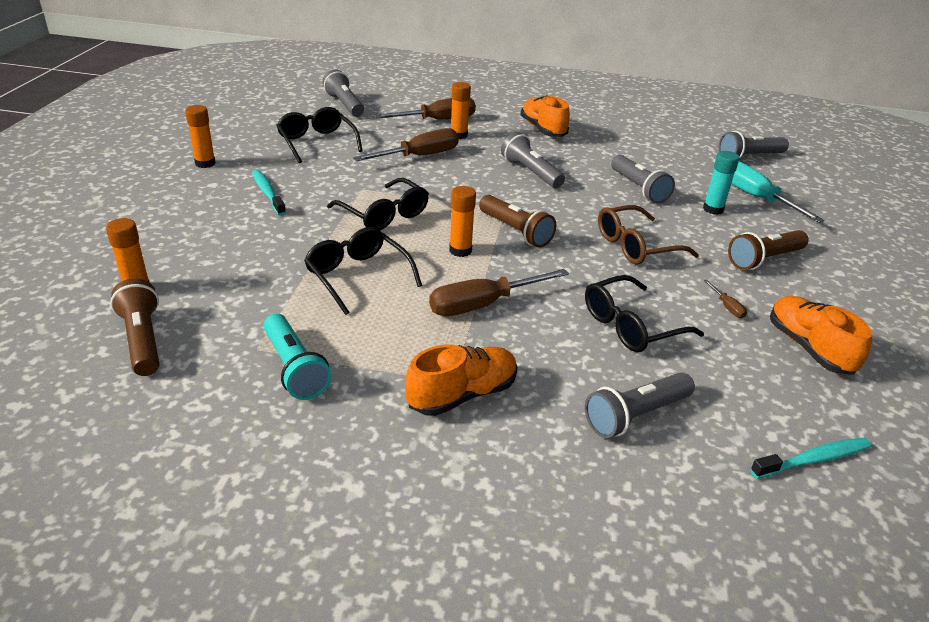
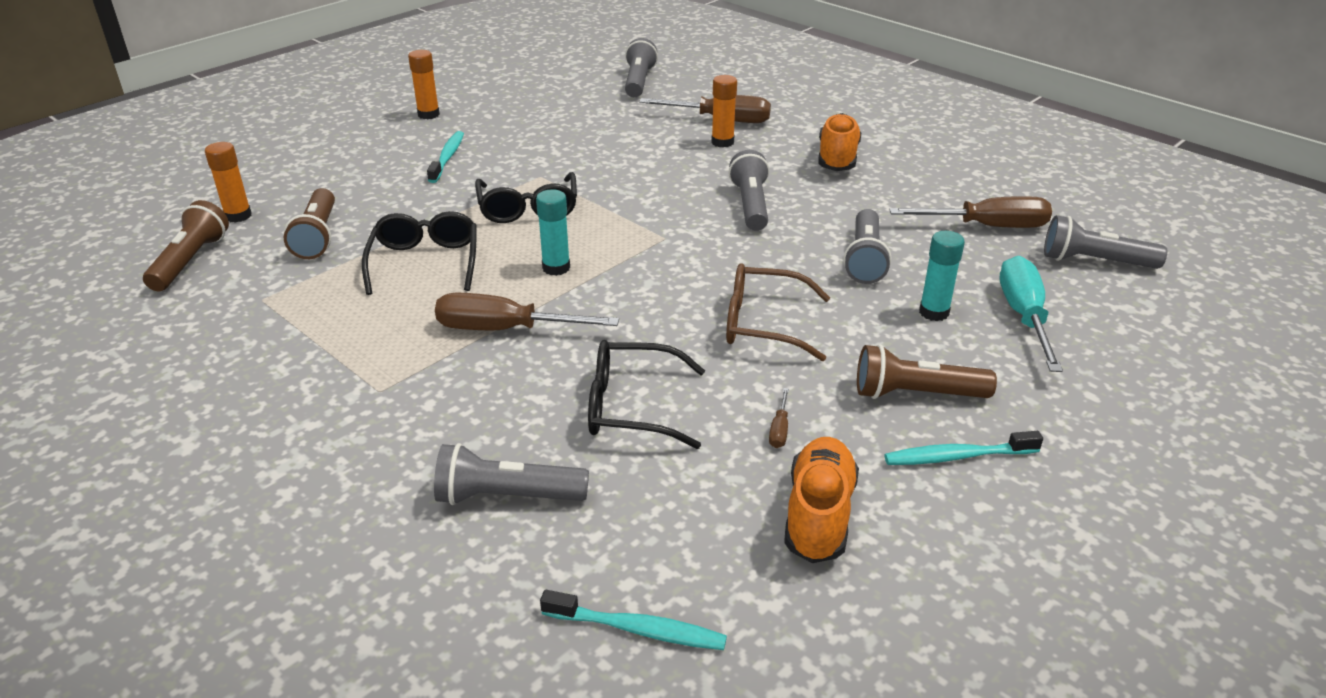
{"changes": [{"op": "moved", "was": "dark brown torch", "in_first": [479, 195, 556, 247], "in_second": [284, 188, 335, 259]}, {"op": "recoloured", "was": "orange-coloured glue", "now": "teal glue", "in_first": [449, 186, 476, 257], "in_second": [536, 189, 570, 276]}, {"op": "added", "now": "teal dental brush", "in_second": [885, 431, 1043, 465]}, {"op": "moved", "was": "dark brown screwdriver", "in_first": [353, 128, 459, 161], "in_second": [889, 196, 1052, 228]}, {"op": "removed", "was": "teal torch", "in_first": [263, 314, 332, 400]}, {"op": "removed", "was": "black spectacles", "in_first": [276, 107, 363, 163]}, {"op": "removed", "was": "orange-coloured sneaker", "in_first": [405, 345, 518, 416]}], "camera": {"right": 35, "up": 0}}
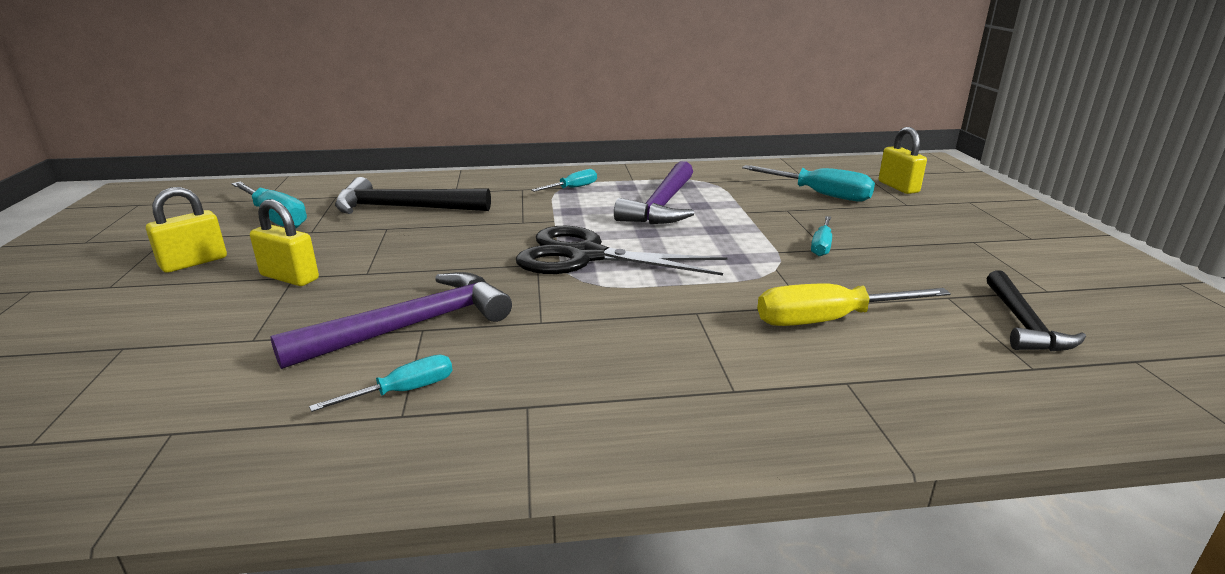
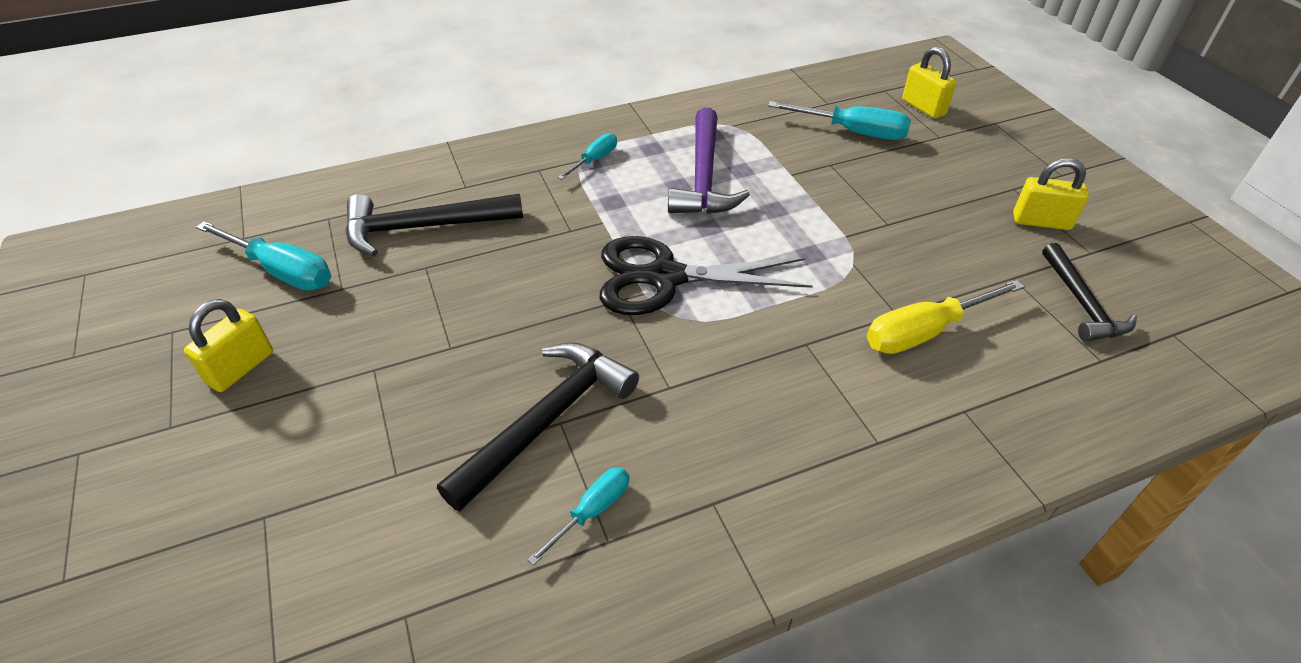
{"changes": [{"op": "recoloured", "was": "purple hammer", "now": "black hammer", "in_first": [270, 272, 512, 369], "in_second": [437, 342, 639, 511]}, {"op": "moved", "was": "golden small lock", "in_first": [250, 199, 319, 286], "in_second": [1013, 158, 1089, 230]}, {"op": "removed", "was": "teal screwdriver", "in_first": [811, 216, 832, 256]}], "camera": {"right": -15, "up": 20}}
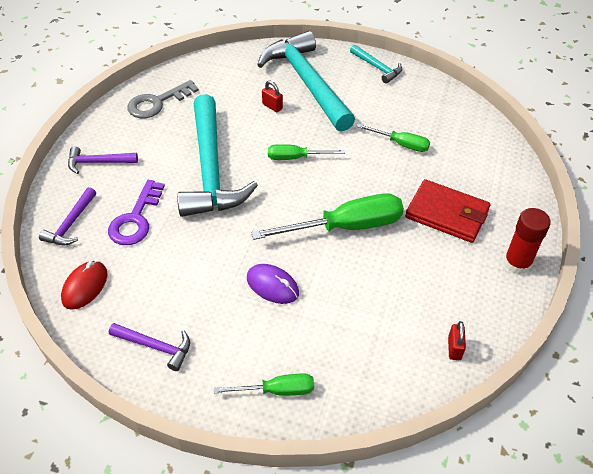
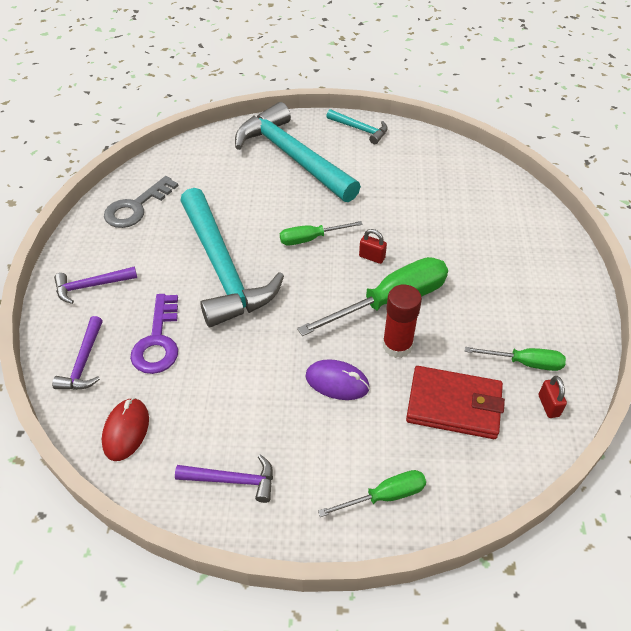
{"changes": [{"op": "moved", "was": "scarlet small lock", "in_first": [262, 81, 283, 112], "in_second": [359, 229, 387, 264]}, {"op": "moved", "was": "scarlet glue", "in_first": [503, 208, 551, 275], "in_second": [383, 284, 422, 358]}, {"op": "moved", "was": "scarlet card wallet", "in_first": [405, 179, 490, 243], "in_second": [406, 366, 505, 439]}, {"op": "moved", "was": "emerald screwdriver", "in_first": [357, 124, 430, 152], "in_second": [465, 347, 566, 371]}], "camera": {"right": -15, "up": 0}}
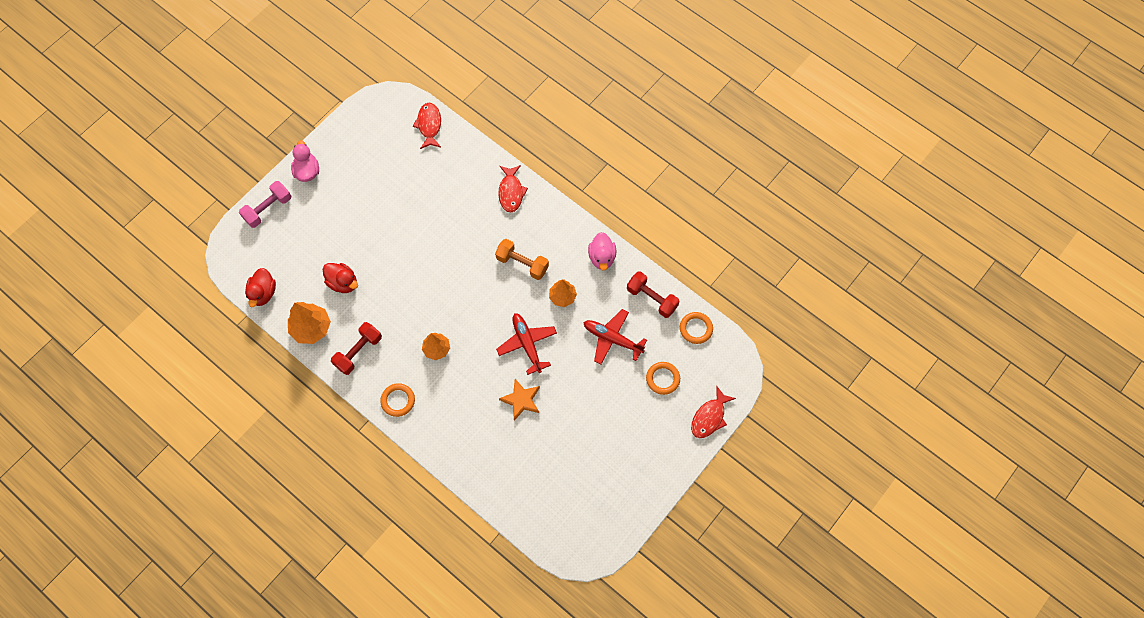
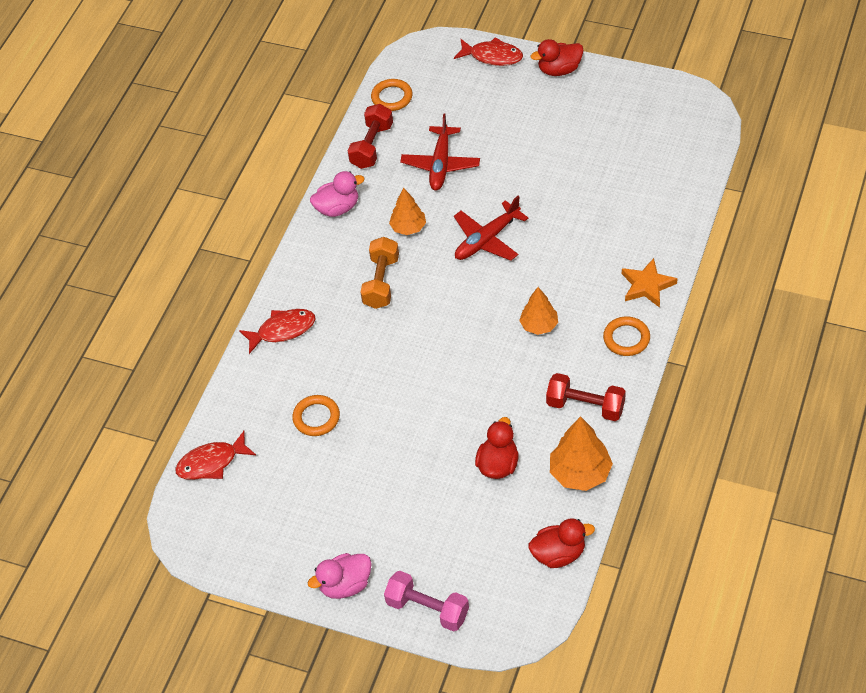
{"changes": [{"op": "moved", "was": "orange-coloured hoop", "in_first": [646, 362, 680, 395], "in_second": [292, 395, 340, 436]}, {"op": "added", "now": "scarlet toy duck", "in_second": [531, 39, 583, 76]}, {"op": "moved", "was": "orange-coloured star shape", "in_first": [499, 379, 540, 421], "in_second": [622, 258, 678, 308]}], "camera": {"right": -105, "up": -15}}
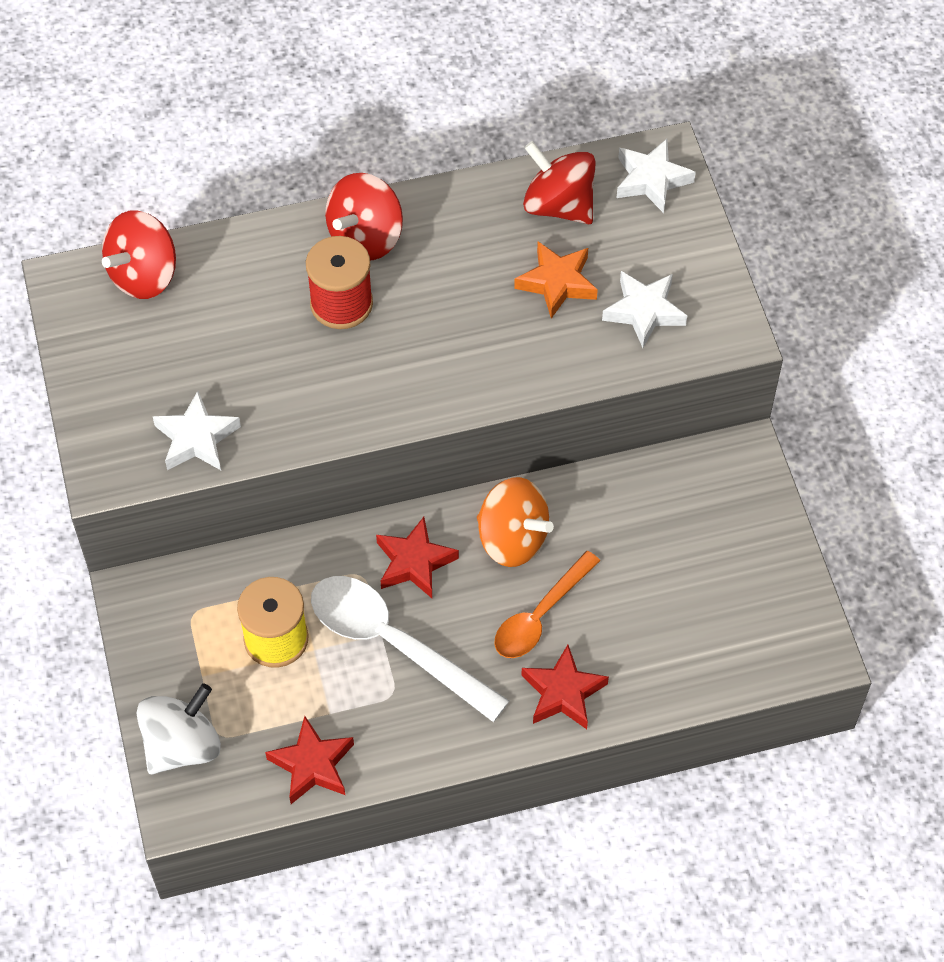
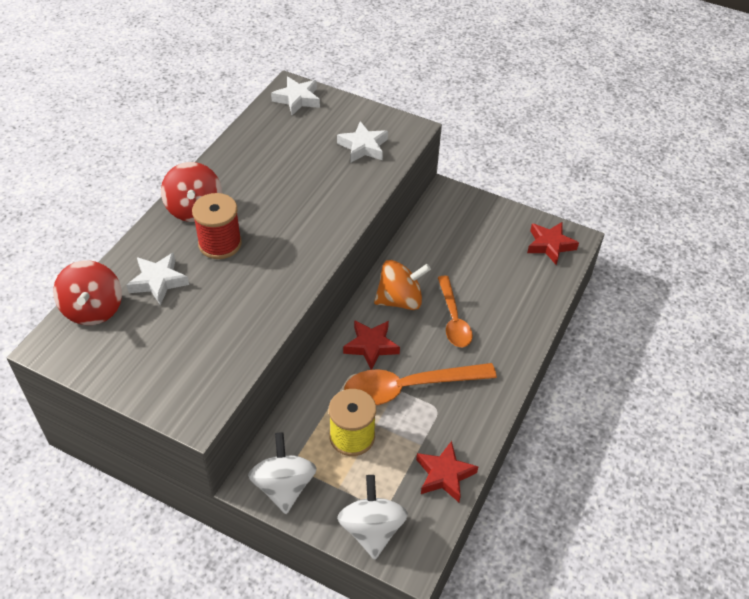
{"changes": [{"op": "moved", "was": "snow-white star shape", "in_first": [153, 391, 241, 470], "in_second": [126, 252, 189, 305]}, {"op": "added", "now": "snow-white spinning top", "in_second": [248, 432, 317, 514]}, {"op": "recoloured", "was": "snow-white teaspoon", "now": "orange-coloured teaspoon", "in_first": [311, 576, 509, 722], "in_second": [344, 363, 497, 405]}, {"op": "moved", "was": "scarlet star shape", "in_first": [521, 645, 609, 729], "in_second": [527, 222, 579, 265]}, {"op": "removed", "was": "orange-coloured star shape", "in_first": [514, 241, 598, 319]}, {"op": "removed", "was": "scarlet spinning top", "in_first": [523, 141, 596, 224]}], "camera": {"right": -50, "up": -10}}
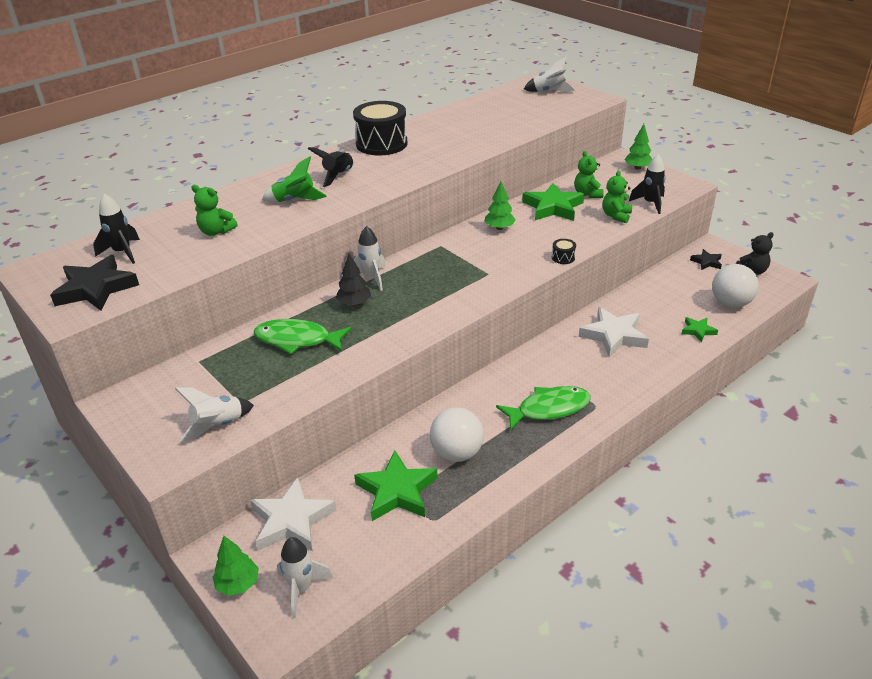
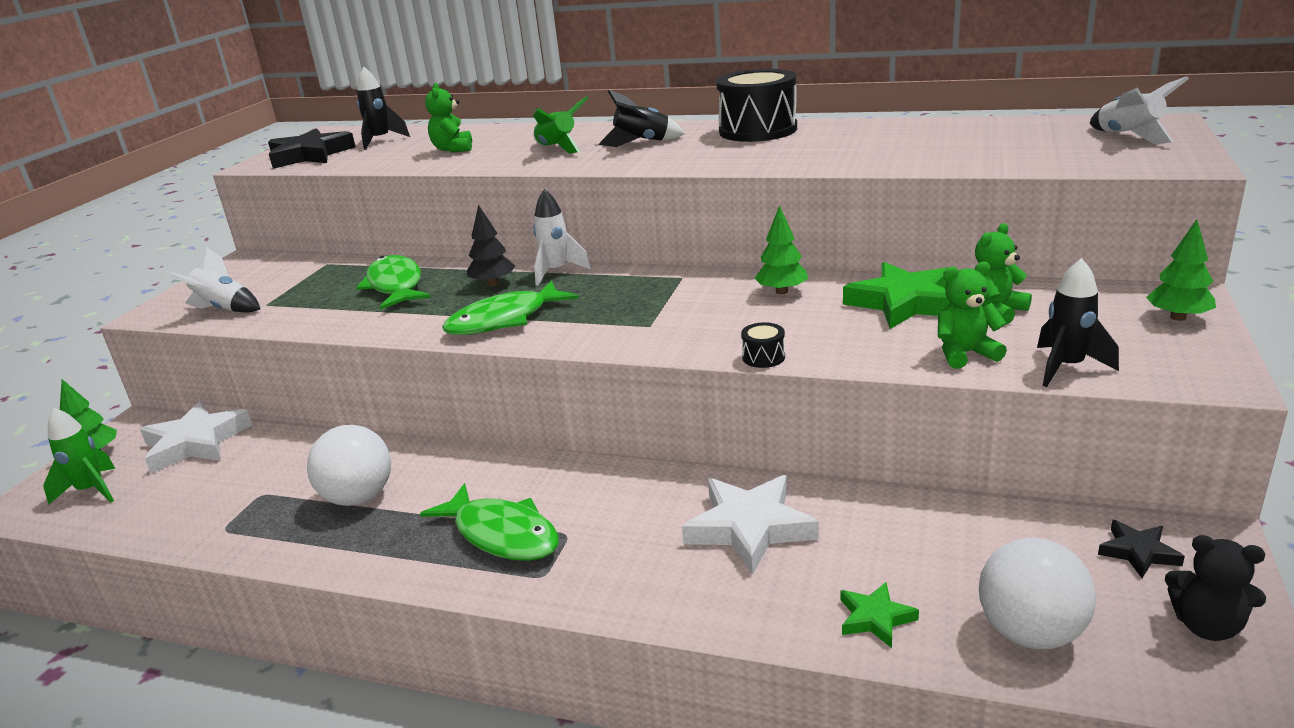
{"changes": [{"op": "recoloured", "was": "snow-white spaceship", "now": "emerald spaceship", "in_first": [277, 537, 333, 618], "in_second": [43, 408, 116, 505]}, {"op": "added", "now": "emerald fish", "in_second": [442, 281, 578, 335]}, {"op": "removed", "was": "emerald star shape", "in_first": [354, 451, 438, 521]}], "camera": {"right": 60, "up": -10}}
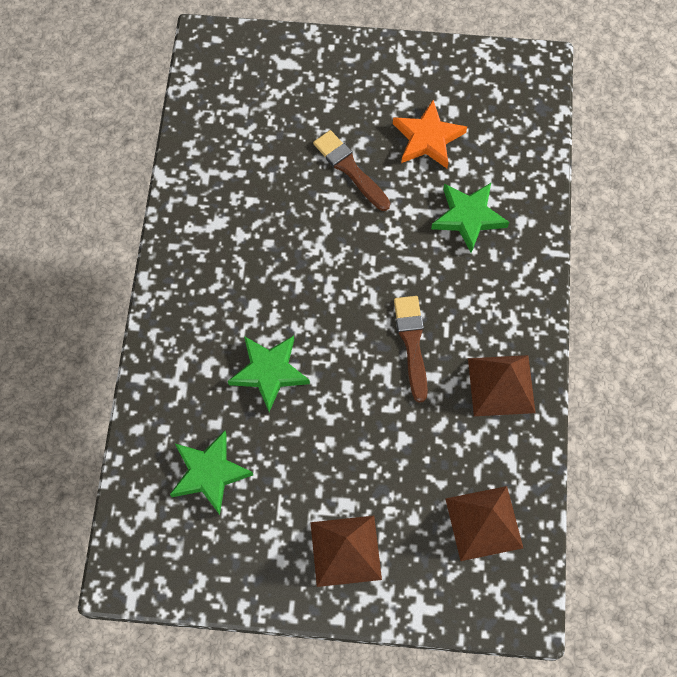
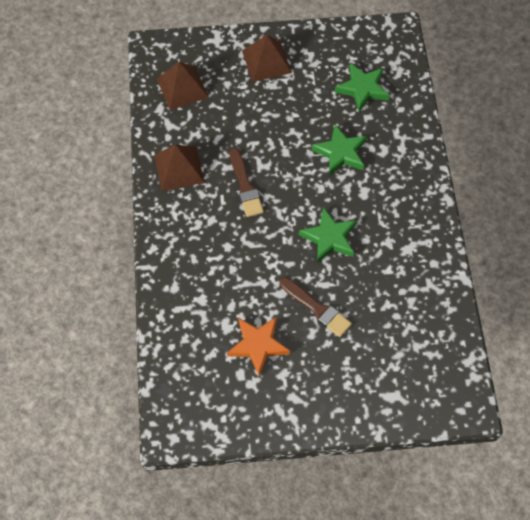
{"changes": [{"op": "moved", "was": "emerald star shape", "in_first": [431, 183, 509, 253], "in_second": [299, 207, 357, 263]}], "camera": {"right": 170, "up": -5}}
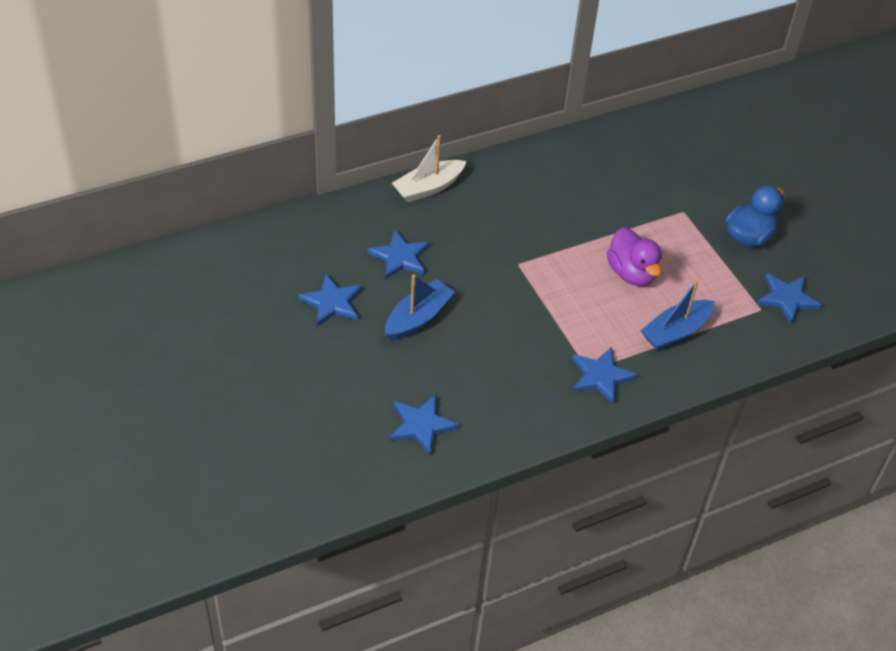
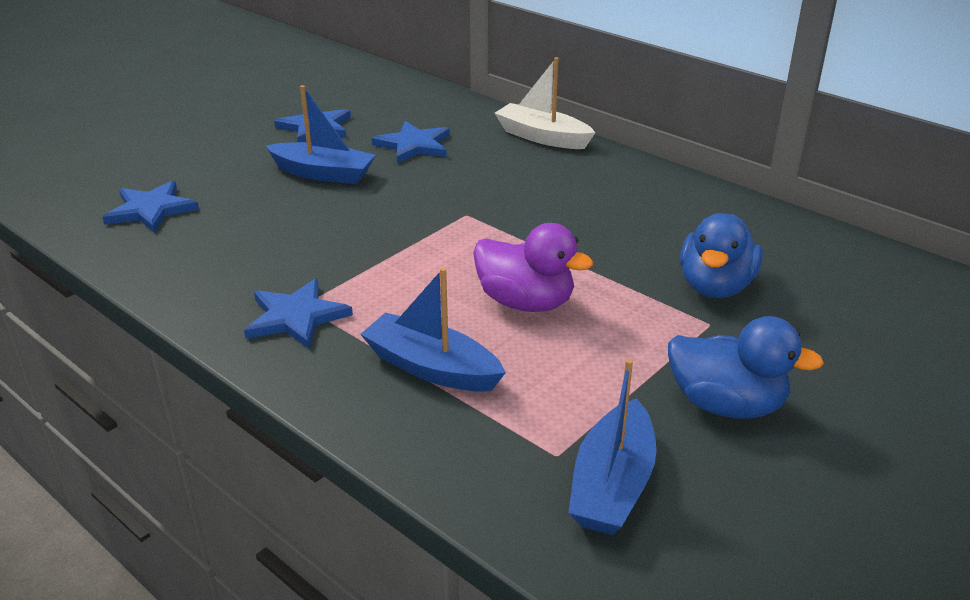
{"changes": [{"op": "turned", "was": "purple toy duck", "in_first": [607, 227, 662, 286], "in_second": [473, 223, 593, 312], "clockwise": -105}, {"op": "replaced", "was": "royal blue star shape", "now": "royal blue boat", "in_first": [757, 273, 822, 324], "in_second": [568, 359, 656, 535]}, {"op": "added", "now": "royal blue toy duck", "in_second": [680, 213, 763, 298]}], "camera": {"right": 70, "up": -15}}
